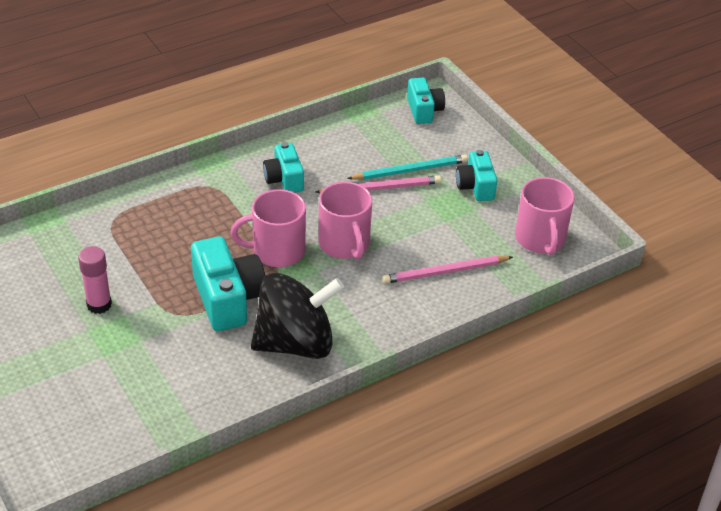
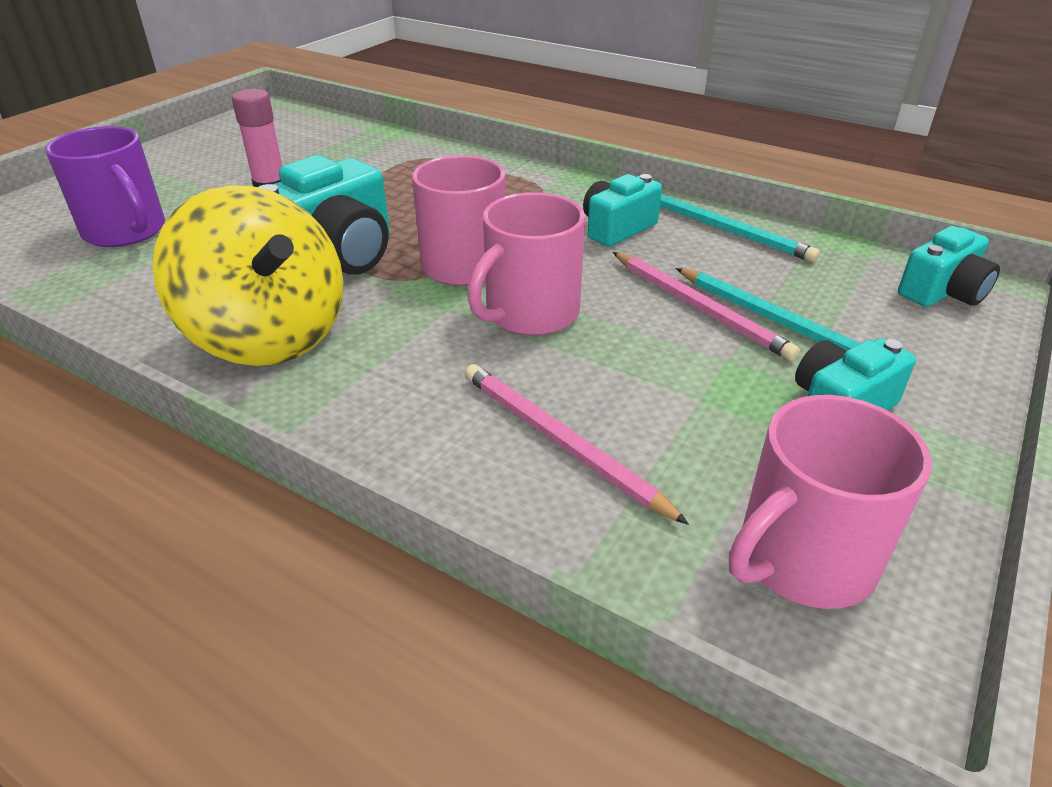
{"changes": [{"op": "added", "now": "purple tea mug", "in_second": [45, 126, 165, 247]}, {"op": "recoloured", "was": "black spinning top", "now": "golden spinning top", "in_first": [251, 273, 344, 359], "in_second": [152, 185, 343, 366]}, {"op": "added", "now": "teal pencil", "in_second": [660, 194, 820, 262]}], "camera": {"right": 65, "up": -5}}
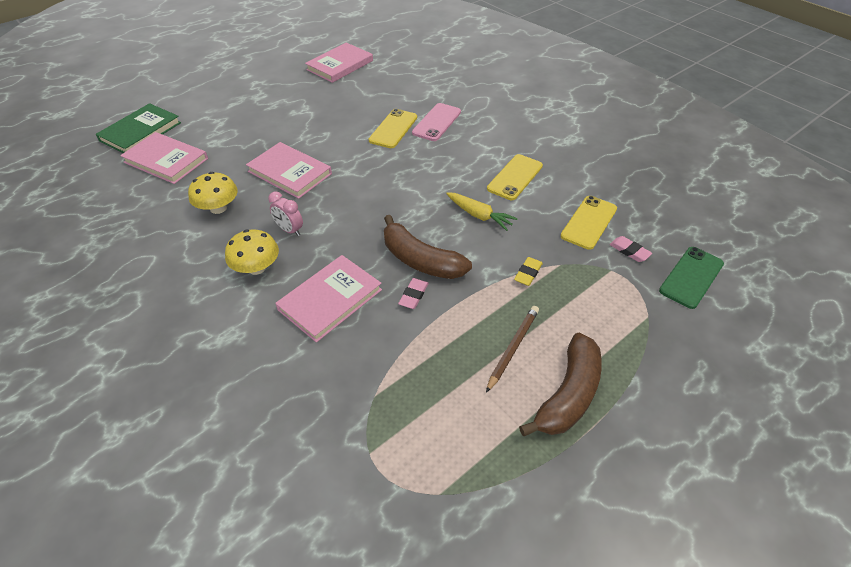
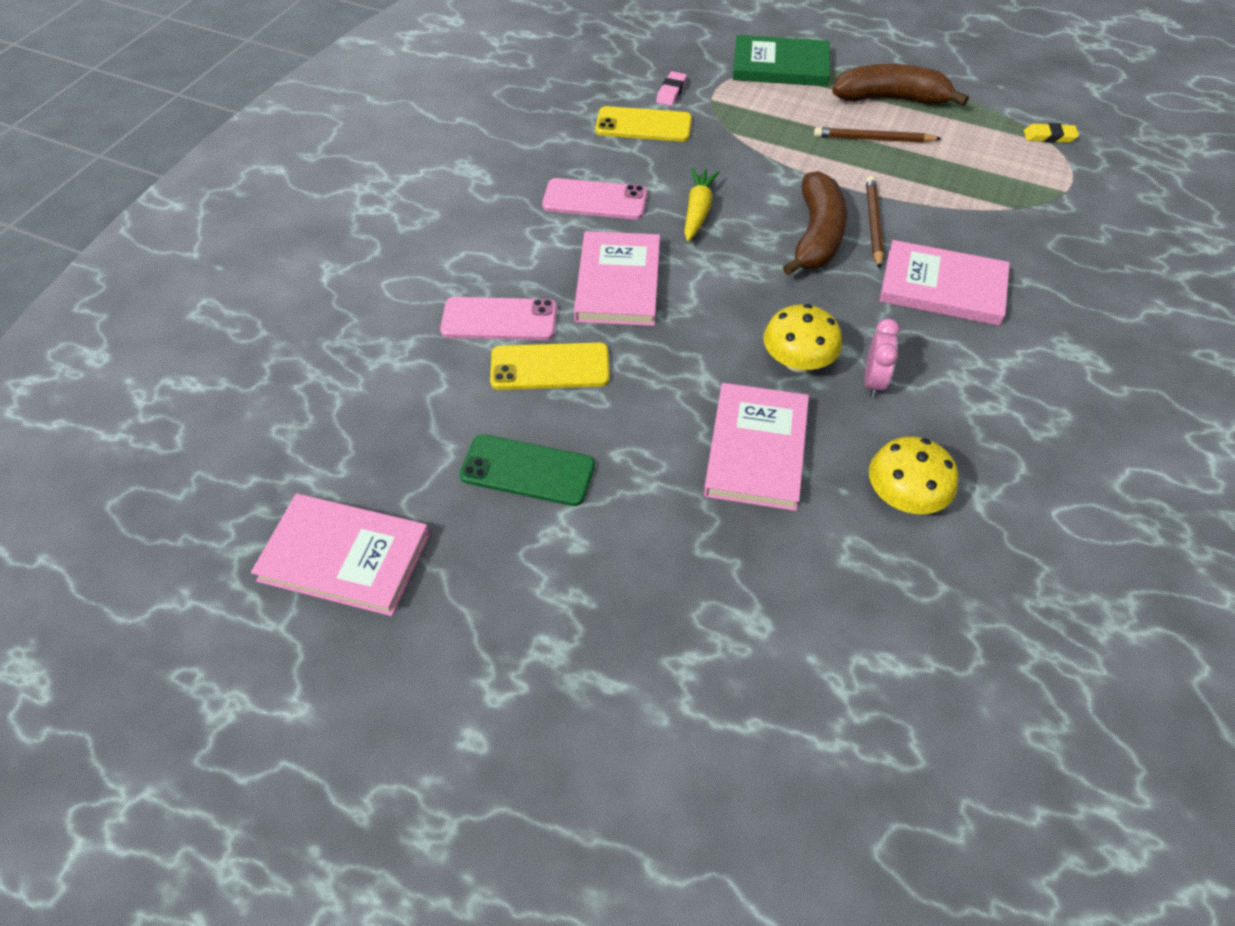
{"changes": [{"op": "moved", "was": "emerald smartphone", "in_first": [659, 247, 724, 309], "in_second": [460, 434, 595, 506]}, {"op": "recoloured", "was": "golden smartphone", "now": "rosy smartphone", "in_first": [487, 154, 543, 200], "in_second": [542, 178, 647, 220]}, {"op": "moved", "was": "rosy hardcover", "in_first": [120, 132, 208, 184], "in_second": [574, 231, 660, 326]}, {"op": "moved", "was": "emerald hardcover", "in_first": [96, 103, 181, 153], "in_second": [733, 35, 830, 86]}, {"op": "moved", "was": "golden toadstool", "in_first": [225, 230, 279, 275], "in_second": [763, 304, 842, 372]}, {"op": "replaced", "was": "rosy eraser", "now": "dark brown pencil", "in_first": [398, 278, 429, 309], "in_second": [866, 176, 884, 269]}, {"op": "moved", "was": "golden eraser", "in_first": [514, 257, 543, 286], "in_second": [1024, 123, 1079, 143]}], "camera": {"right": -115, "up": 5}}
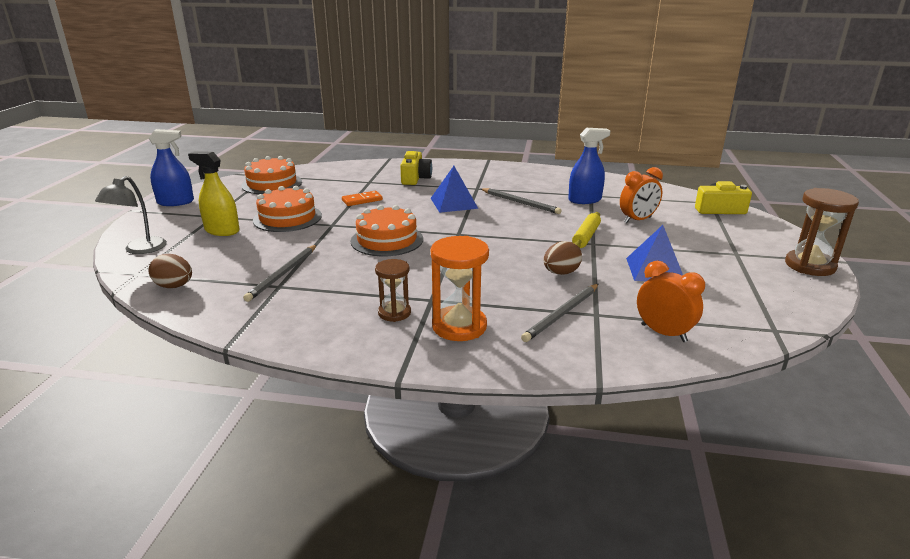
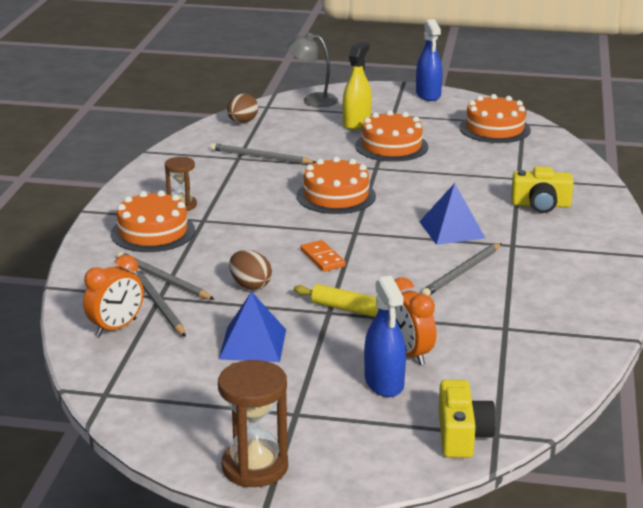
{"changes": [{"op": "replaced", "was": "orange-coloured hourglass", "now": "orange-coloured layer cake", "in_first": [431, 236, 489, 341], "in_second": [111, 190, 195, 252]}, {"op": "added", "now": "gray pencil", "in_second": [133, 268, 186, 337]}, {"op": "moved", "was": "orange-coloured domino", "in_first": [342, 191, 383, 206], "in_second": [300, 240, 346, 272]}, {"op": "moved", "was": "royal blue sprayer", "in_first": [568, 128, 611, 204], "in_second": [364, 276, 406, 397]}], "camera": {"right": 90, "up": 0}}
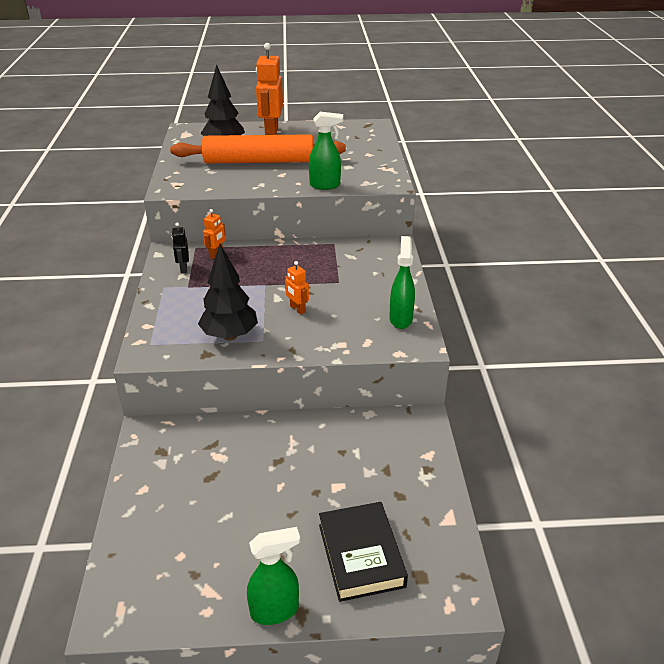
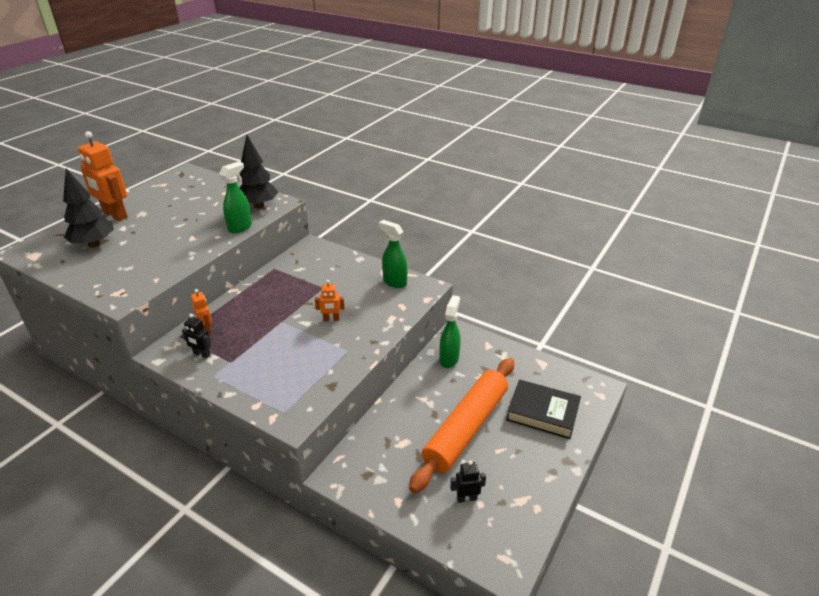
{"changes": [{"op": "moved", "was": "black toy tree", "in_first": [198, 244, 258, 340], "in_second": [240, 135, 278, 209]}, {"op": "moved", "was": "orange-coloured dough roller", "in_first": [170, 134, 346, 163], "in_second": [409, 358, 514, 493]}, {"op": "moved", "was": "emerald sprayer", "in_first": [247, 527, 300, 625], "in_second": [439, 295, 461, 368]}, {"op": "added", "now": "black robot", "in_second": [450, 461, 486, 503]}], "camera": {"right": -55, "up": 0}}
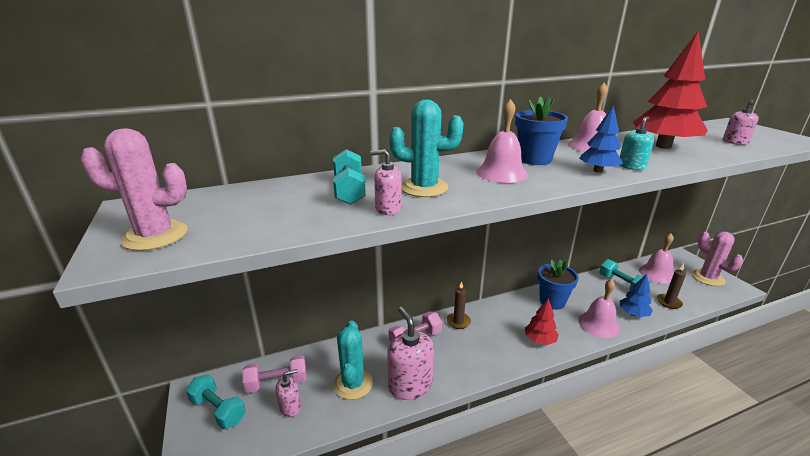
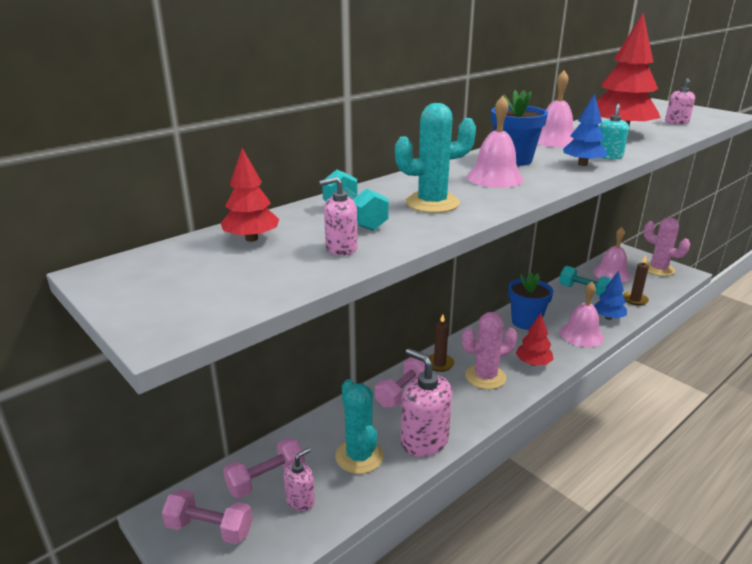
{"changes": [{"op": "recoloured", "was": "teal hand weight", "now": "rosy hand weight", "in_first": [186, 374, 246, 429], "in_second": [162, 489, 253, 544]}, {"op": "added", "now": "scarlet toy tree", "in_second": [221, 148, 279, 242]}, {"op": "moved", "was": "rosy soap dispenser", "in_first": [370, 149, 402, 215], "in_second": [319, 177, 358, 256]}, {"op": "moved", "was": "rosy cactus", "in_first": [80, 128, 188, 251], "in_second": [462, 312, 517, 389]}], "camera": {"right": -20, "up": 0}}
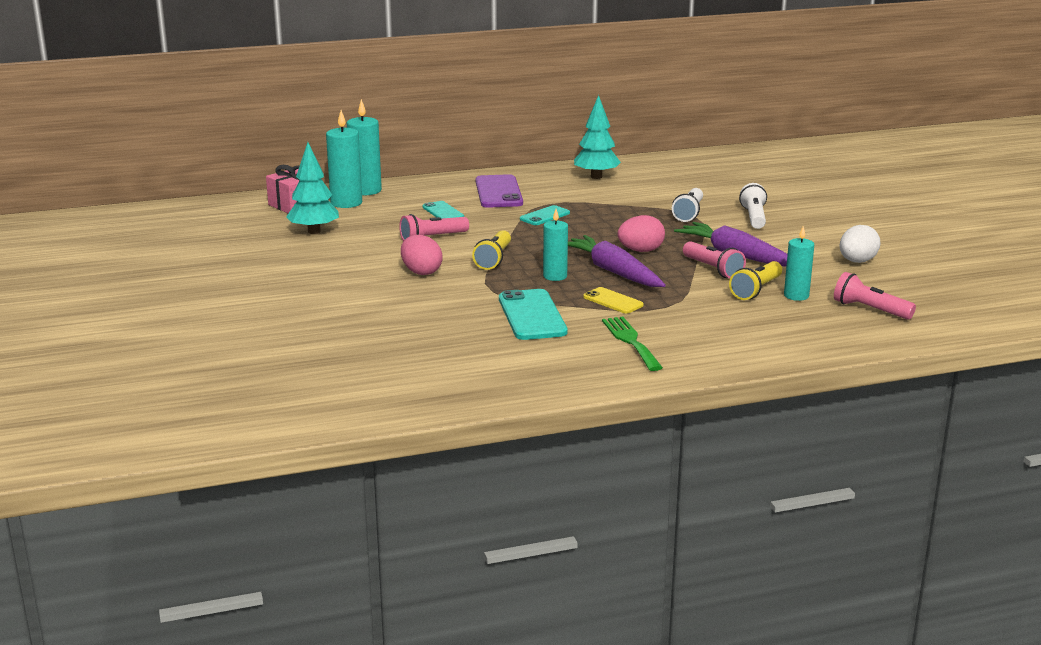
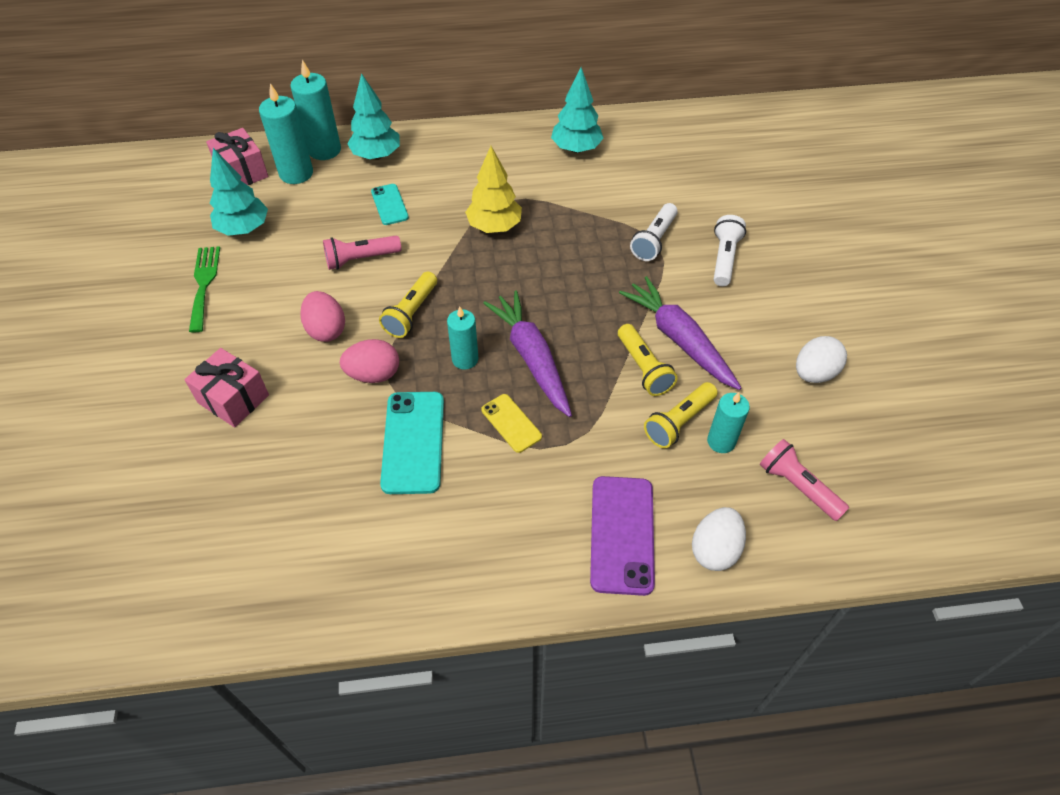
{"changes": [{"op": "added", "now": "rosy wrapped gift", "in_second": [184, 348, 269, 427]}, {"op": "moved", "was": "emerald dinner fork", "in_first": [602, 316, 663, 371], "in_second": [189, 246, 220, 333]}, {"op": "moved", "was": "rosy toy egg", "in_first": [617, 215, 665, 252], "in_second": [340, 339, 399, 383]}, {"op": "added", "now": "teal toy tree", "in_second": [347, 73, 400, 160]}, {"op": "replaced", "was": "teal smartphone", "now": "golden toy tree", "in_first": [520, 205, 570, 225], "in_second": [465, 146, 522, 233]}, {"op": "moved", "was": "purple smartphone", "in_first": [476, 174, 523, 208], "in_second": [590, 476, 655, 596]}, {"op": "recoloured", "was": "rosy torch", "now": "golden torch", "in_first": [683, 241, 746, 278], "in_second": [618, 324, 678, 396]}, {"op": "added", "now": "snow-white toy egg", "in_second": [692, 507, 746, 571]}], "camera": {"right": 10, "up": 30}}
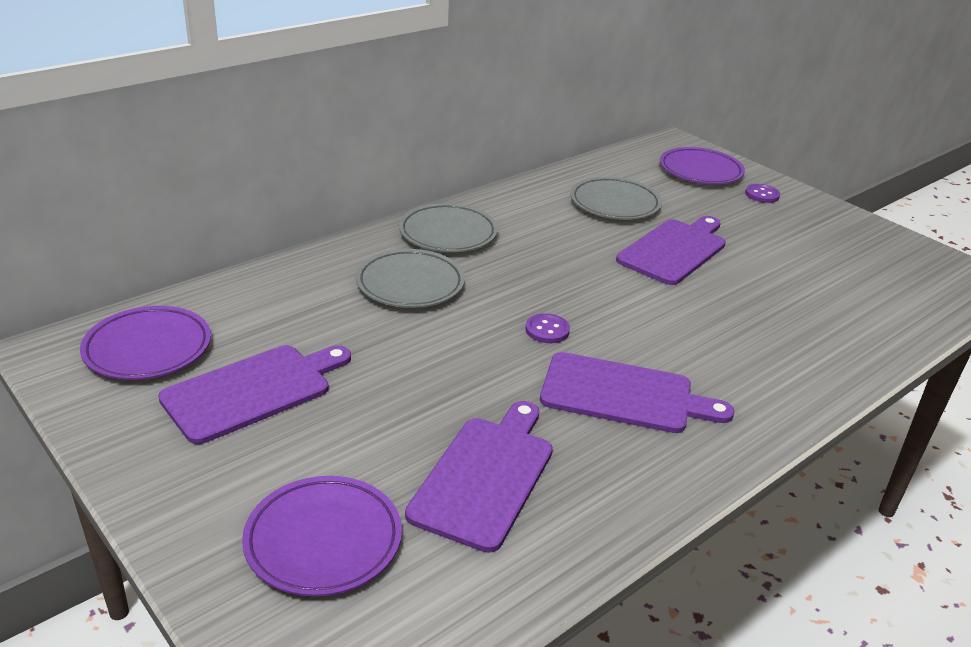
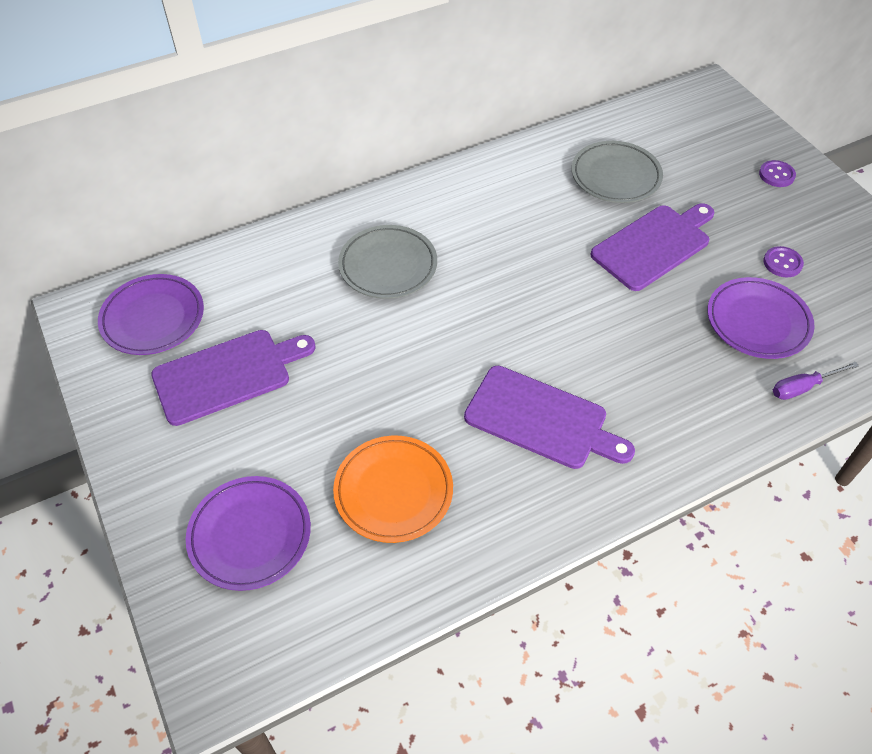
{"changes": [{"op": "replaced", "was": "purple cutting board", "now": "orange-coloured flat dish", "in_first": [405, 401, 553, 553], "in_second": [333, 435, 453, 543]}, {"op": "moved", "was": "purple flat dish", "in_first": [660, 147, 745, 184], "in_second": [707, 277, 815, 359]}, {"op": "moved", "was": "purple sewing button", "in_first": [525, 313, 570, 343], "in_second": [763, 246, 804, 277]}, {"op": "added", "now": "purple screwdriver", "in_second": [773, 362, 859, 400]}, {"op": "removed", "was": "gray flat dish", "in_first": [399, 203, 498, 252]}], "camera": {"right": 15, "up": 20}}
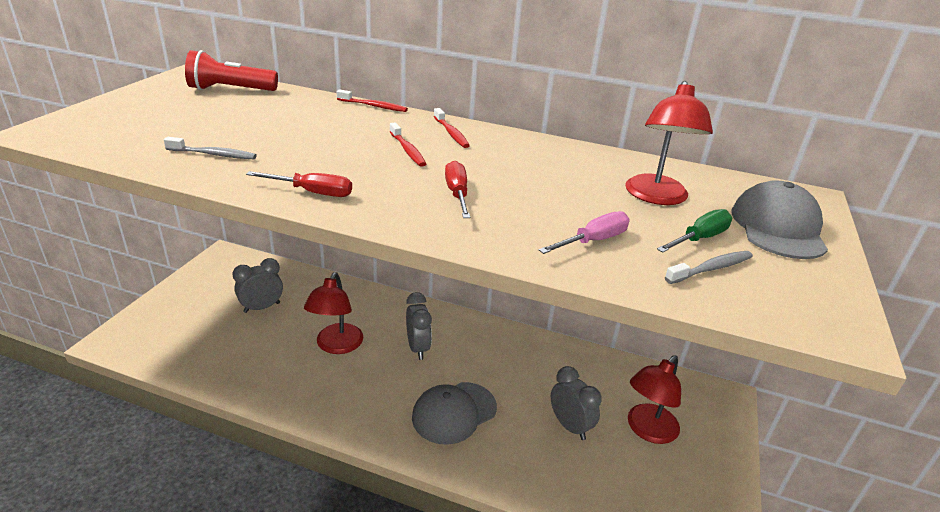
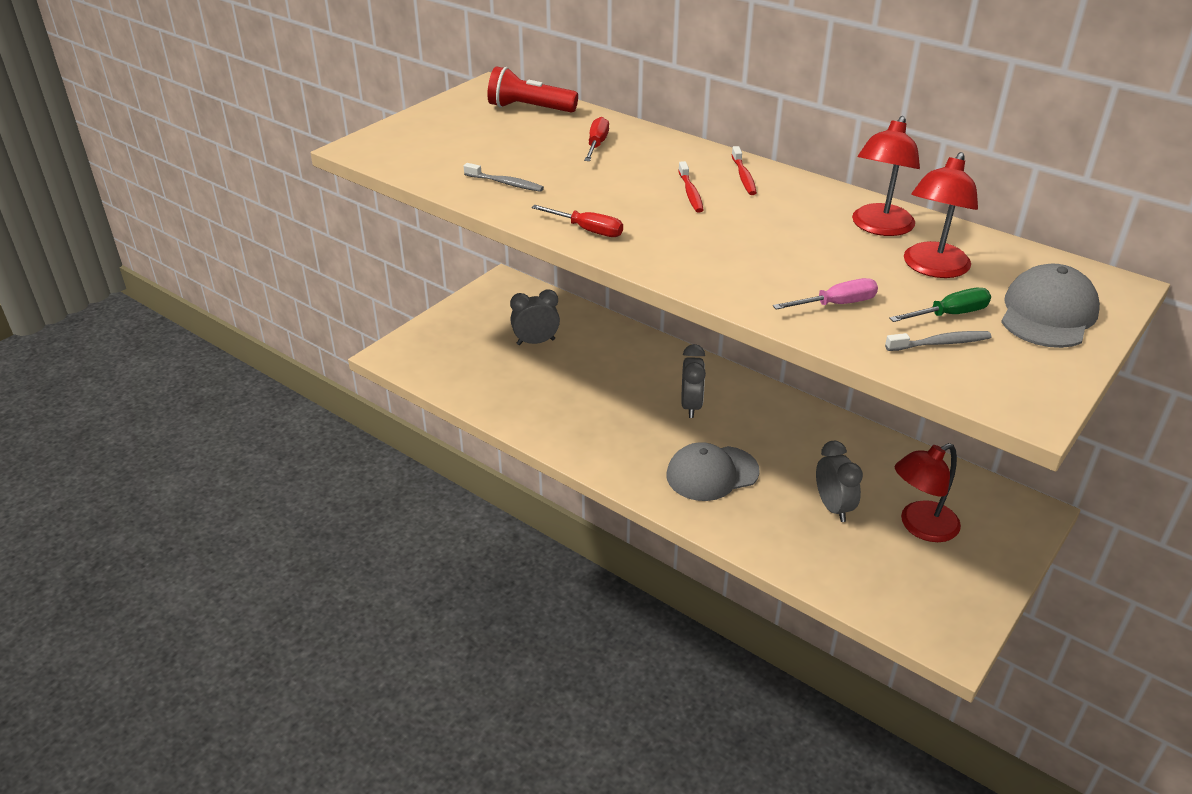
{"changes": [{"op": "moved", "was": "scarlet screwdriver", "in_first": [445, 161, 470, 218], "in_second": [584, 117, 609, 161]}, {"op": "moved", "was": "scarlet reading lamp", "in_first": [304, 272, 363, 354], "in_second": [852, 116, 920, 236]}, {"op": "removed", "was": "scarlet dental brush", "in_first": [337, 89, 408, 112]}], "camera": {"right": 20, "up": 5}}
